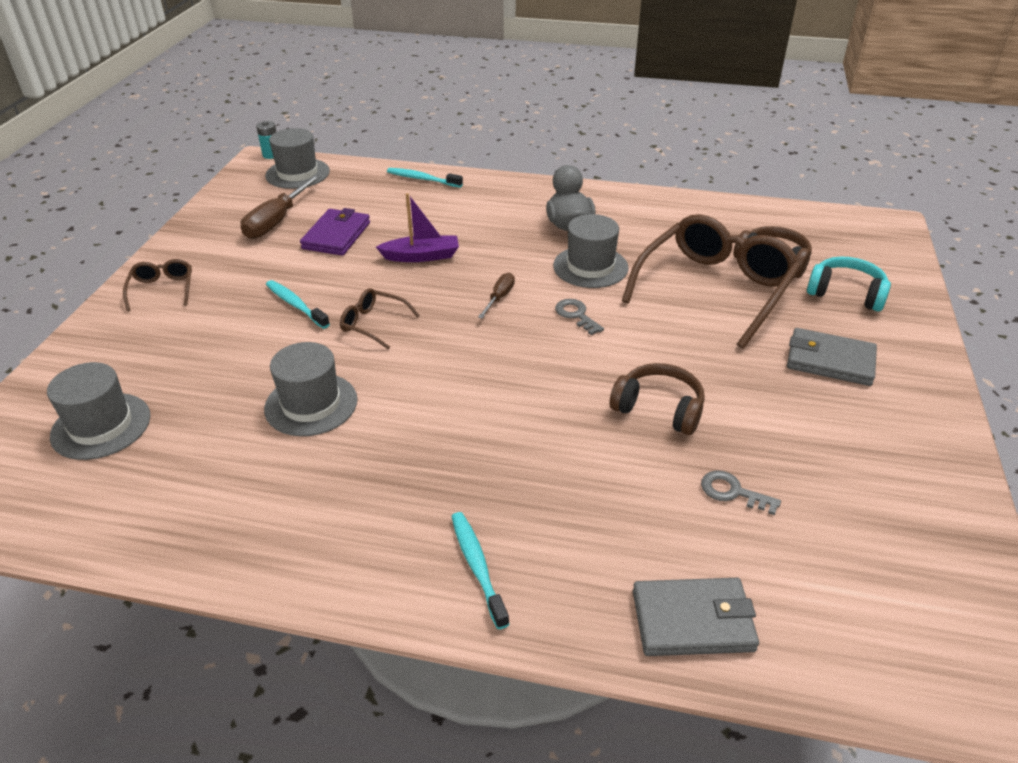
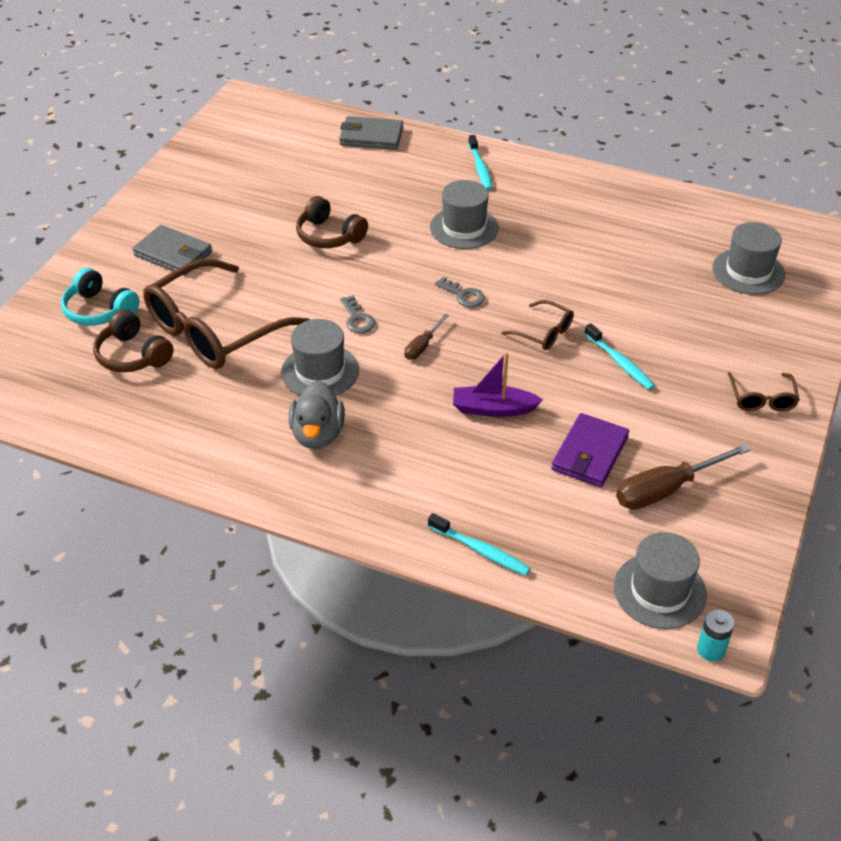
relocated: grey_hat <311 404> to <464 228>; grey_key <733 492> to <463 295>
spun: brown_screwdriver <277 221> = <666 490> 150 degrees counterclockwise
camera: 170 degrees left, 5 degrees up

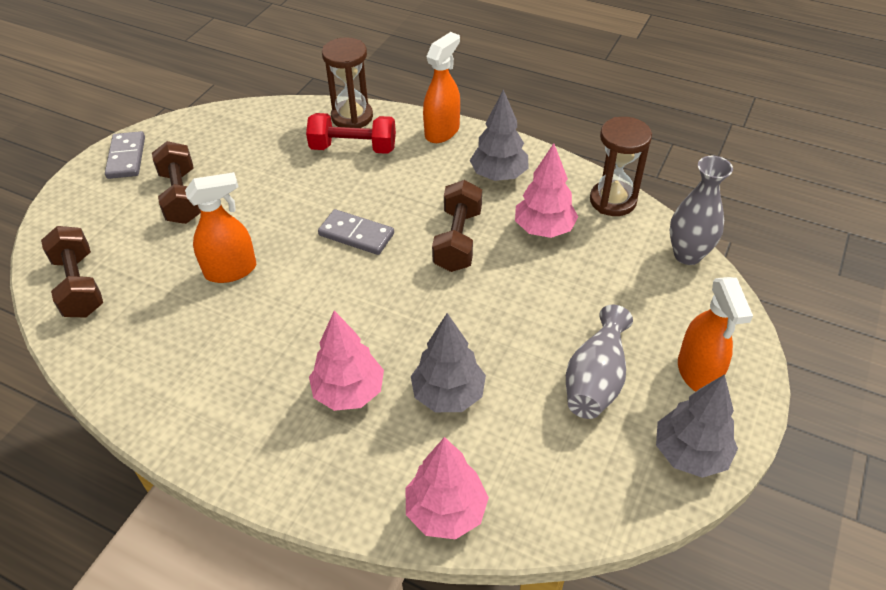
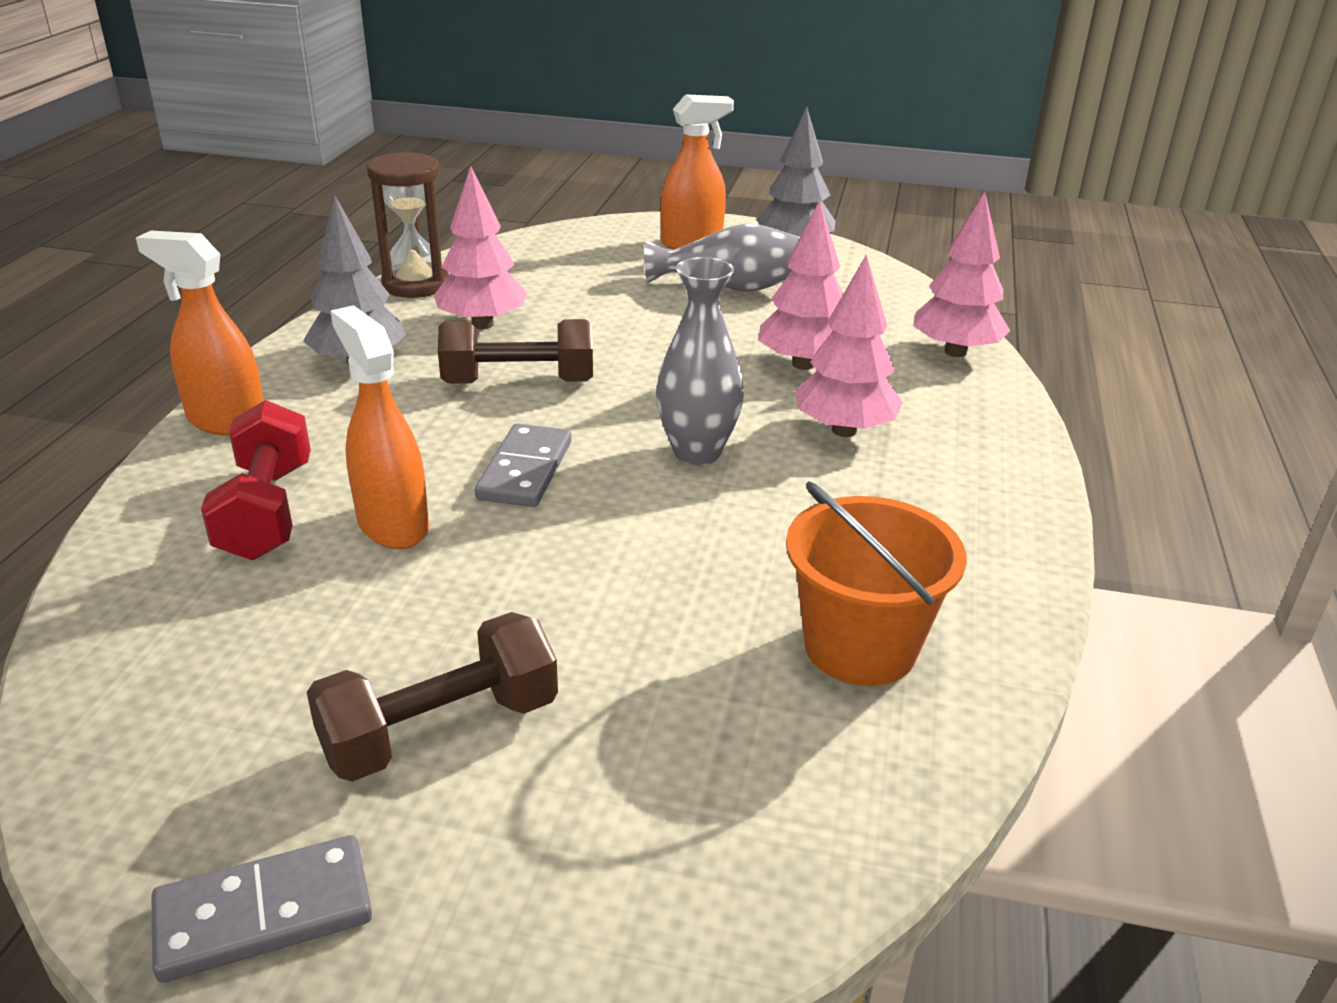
missing: brown_dumbbell <79 285>; brown_hourglass <352 117>
appeared: orange_bucket <860 647>
relocated: orange_spray_bottle <231 270> to <392 525>; grey_vase <687 255> to <697 452>
colour: grey_tree <448 395> to pink_tree <803 364>
camera: 105 degrees left, 15 degrees down

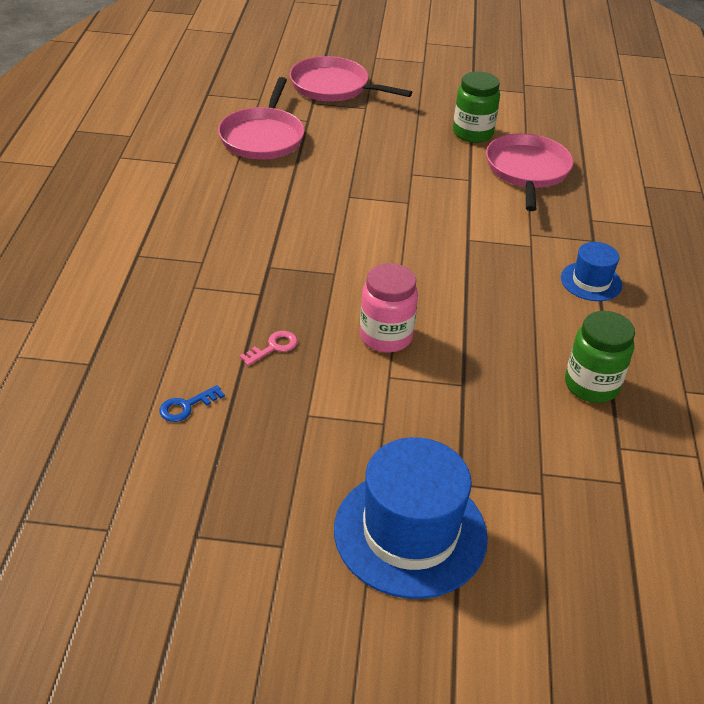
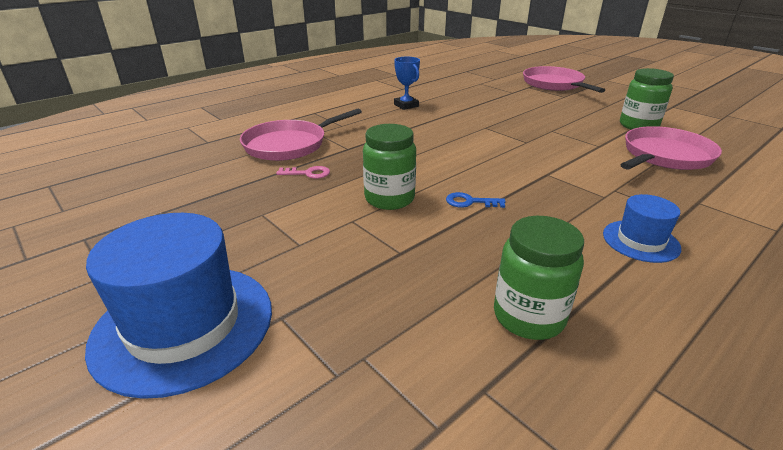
appeared: blue_trophy <406 105>
relocated: blue_key <187 406> to <470 202>; pink_pan <263 137> to <289 145>
colour: pink_jar <386 337> to green_jar <389 199>
camera: 45 degrees right, 10 degrees down

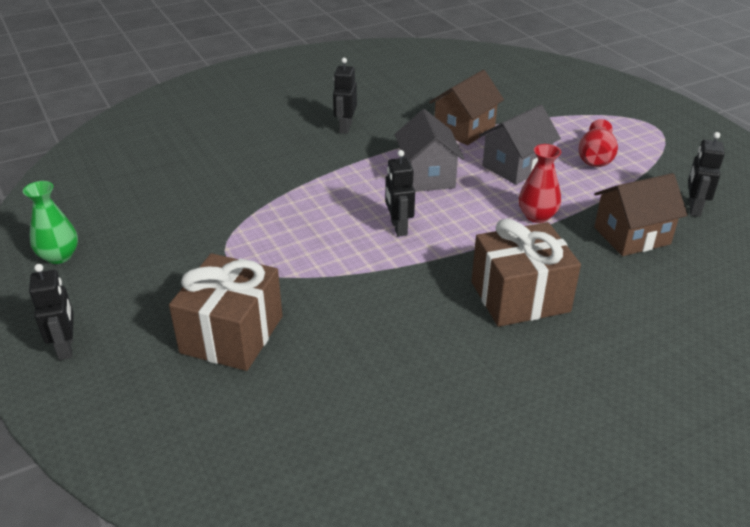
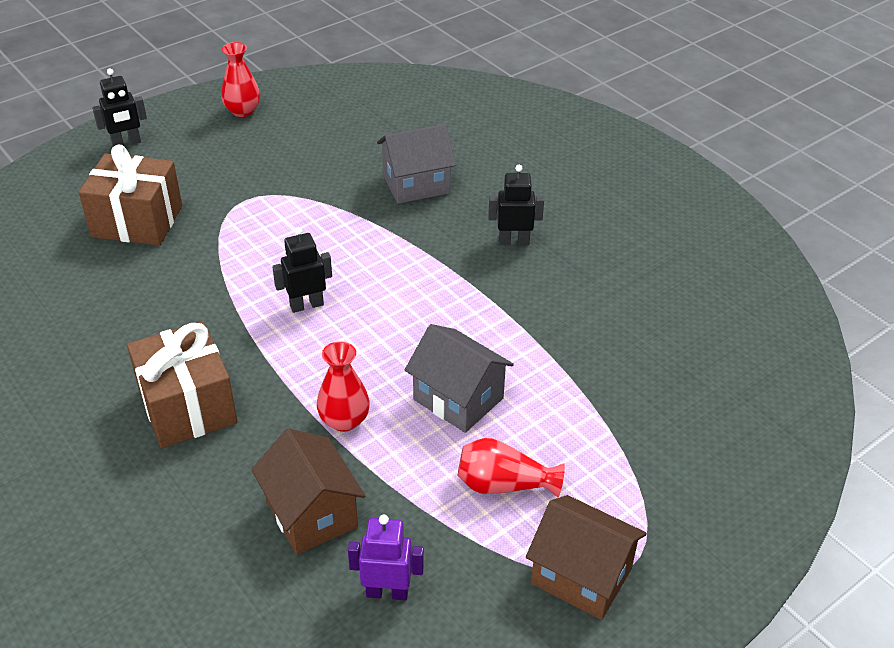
relocated: grey_house <427 176> to <416 184>; brown_house <464 129> to <581 576>
colour: green_vase <59 256> to red_vase <242 111>; black_robot <693 208> to purple_robot <387 592>
camera: 80 degrees right, 5 degrees up

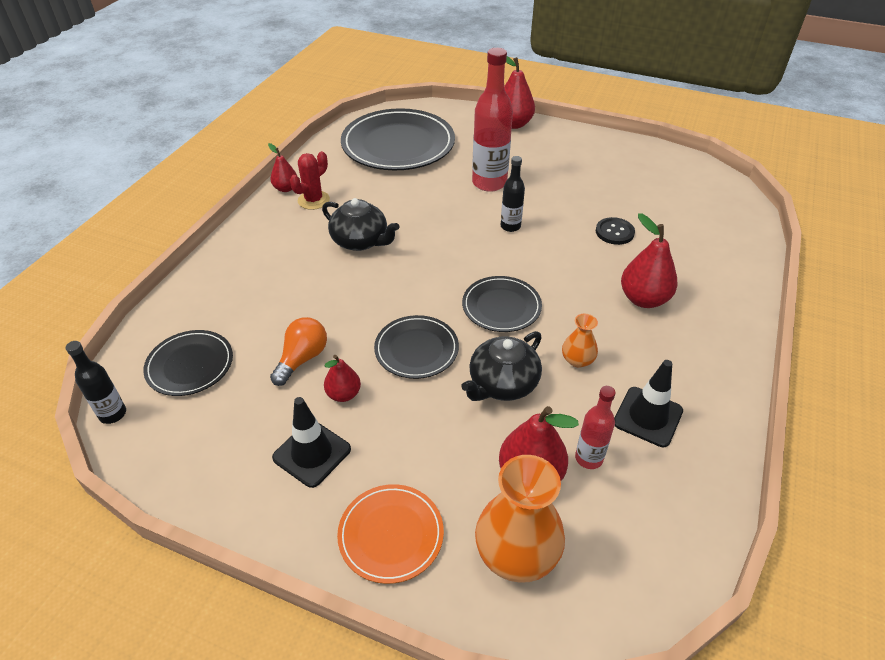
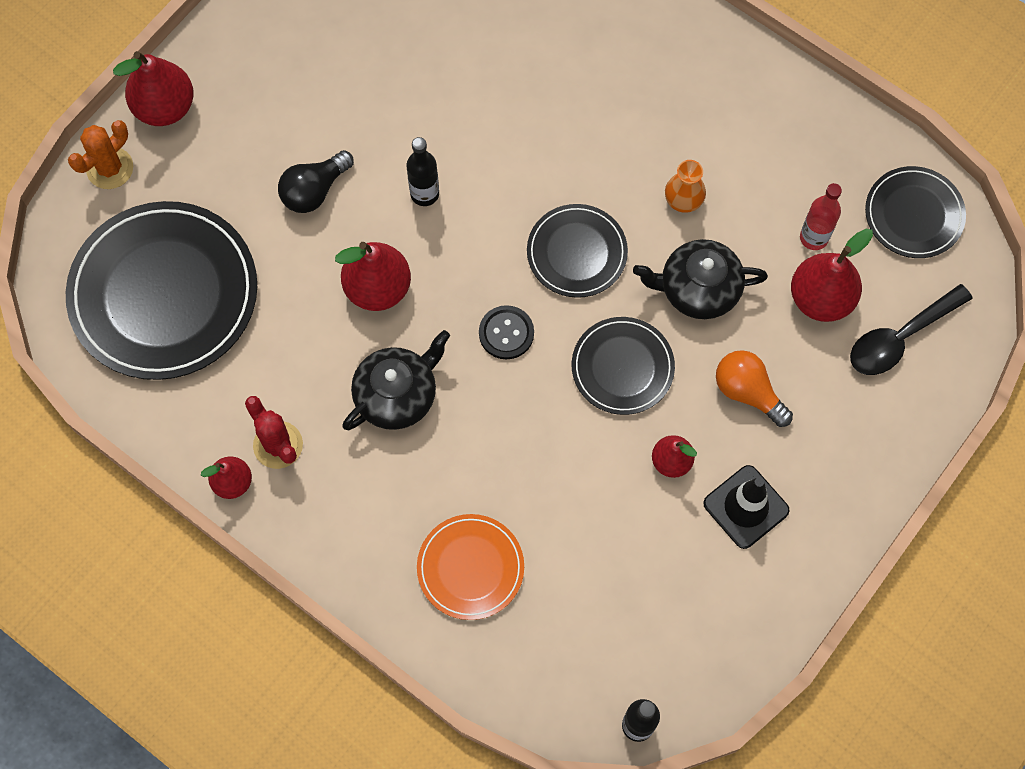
missing: black_traffic_cone <648 417>
appeared: orange_cactus <110 168>
relocated: black_plate <190 365> to <914 214>; orange_light_bulb <302 359> to <748 392>; orange_plate <391 534> to <470 568>; black_button <614 232> to <506 333>; red_pear <643 299> to <378 288>
exchanged: red_bottle <489 183> to black_light_bulb <314 190>; orange_vase <516 552> to black_spoon <900 338>
spun: black_teapot <502 383> = <698 289> 120 degrees clockwise
camera: 75 degrees left, 25 degrees up

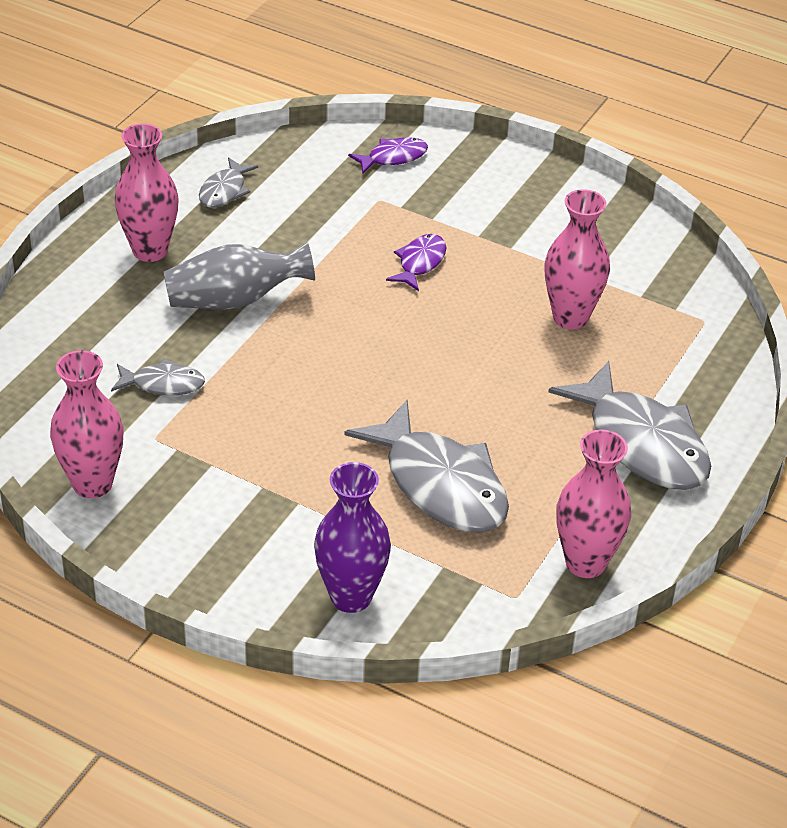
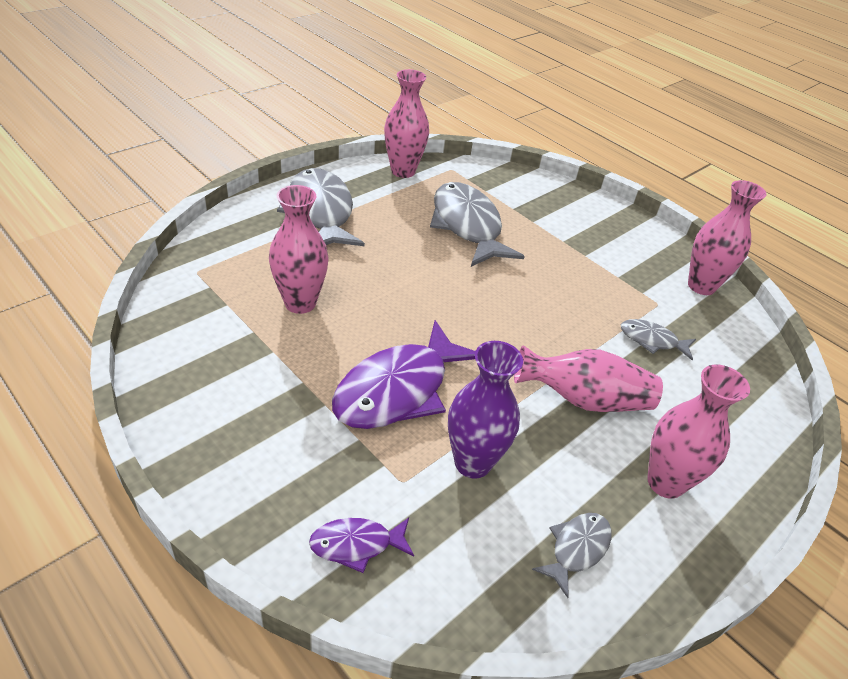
relocated: purple_vase <351 597> to <472 462>
colour: grey_vase <235 300> to pink_vase <584 399>
size: purple_fish <420 263> = <398 389> x2.03
camera: 165 degrees left, 0 degrees up

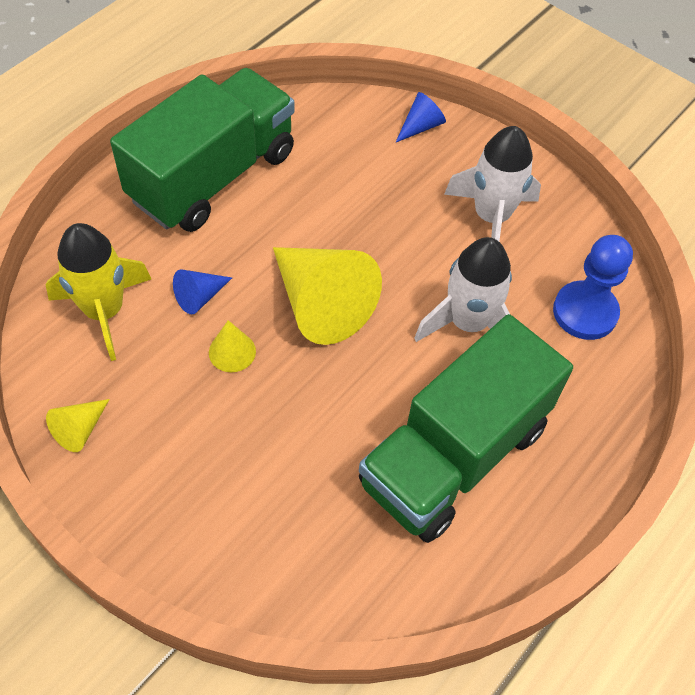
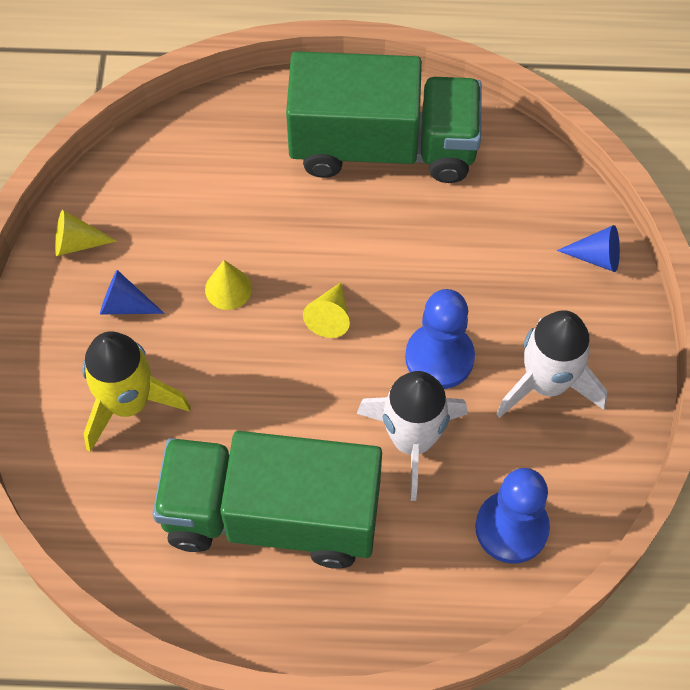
appeared: blue_pawn <439 357>
relocated: yellow_rocket <104 311> to <128 403>; blue_cone <200 297> to <125 305>
size: yellow_cone <321 303> = <330 317> x0.46
camera: 55 degrees right, 5 degrees up

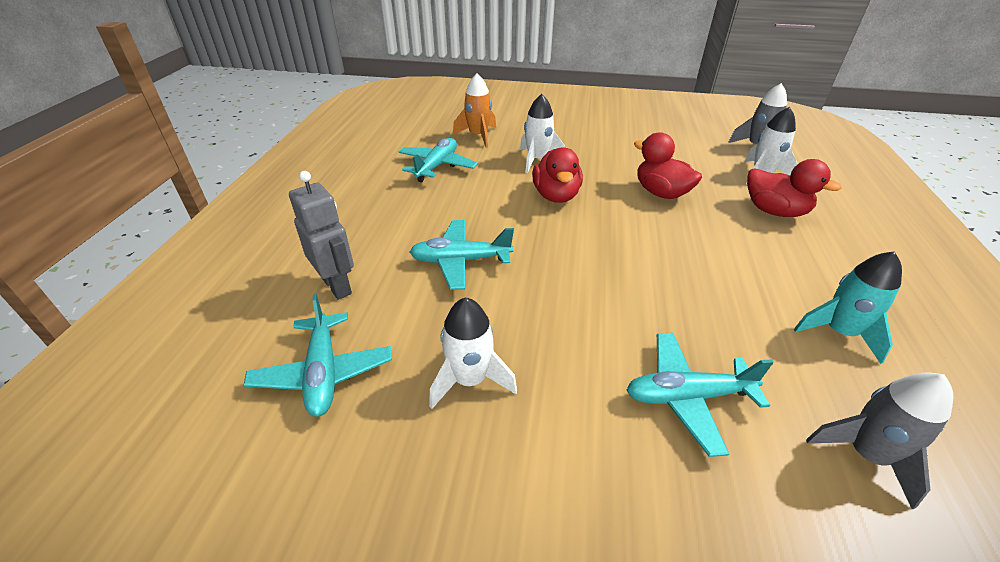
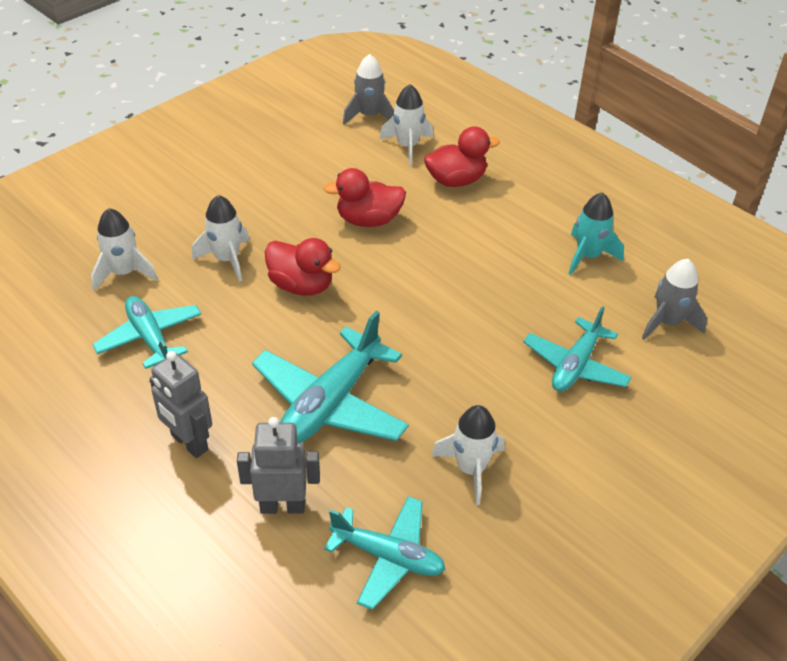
appeared: grey_robot <189 443>
colour: orange_rocket <478 136> to white_rocket <124 273>
size: turquoise_plane <460 261> = <330 403> x1.51
camera: 55 degrees left, 5 degrees up

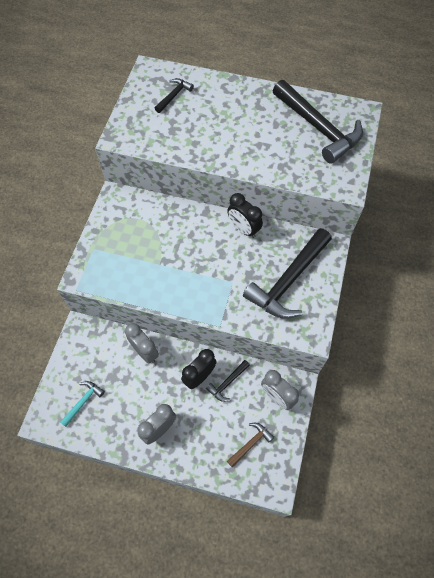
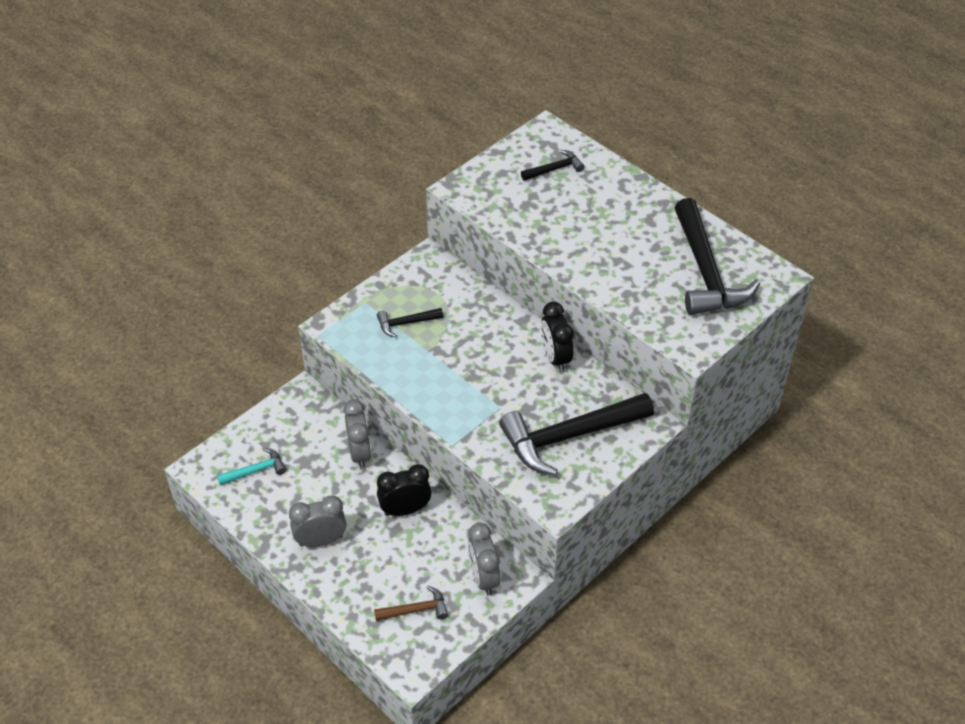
relocated: black_hammer <227 383> to <406 323>
camera: 30 degrees right, 15 degrees down

